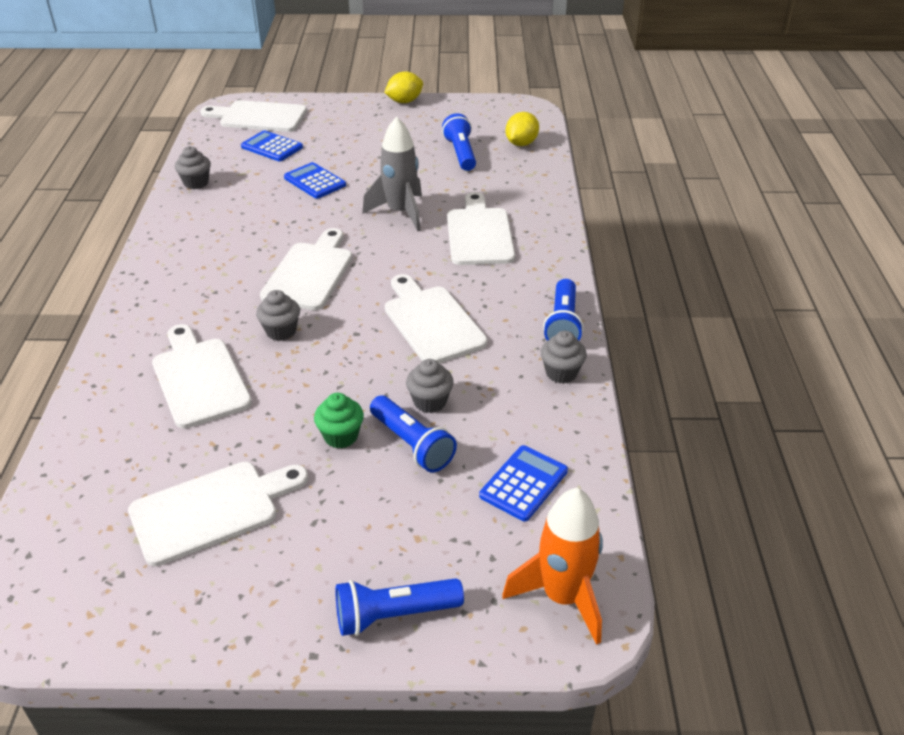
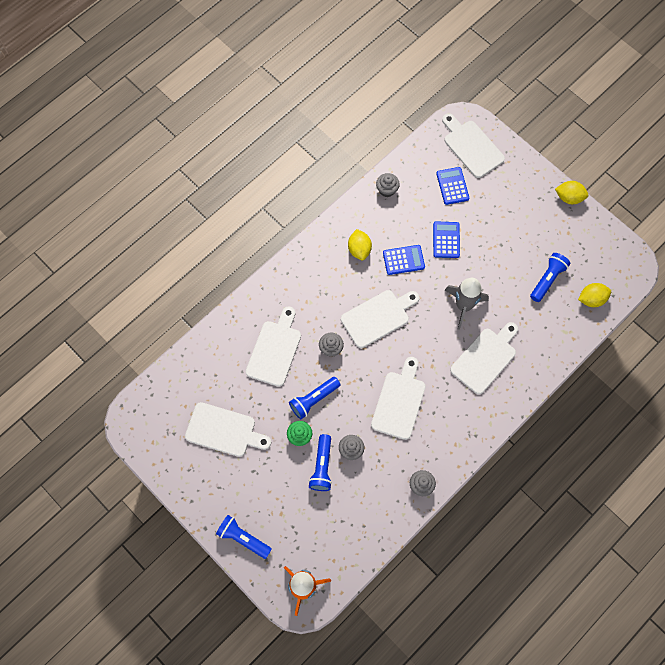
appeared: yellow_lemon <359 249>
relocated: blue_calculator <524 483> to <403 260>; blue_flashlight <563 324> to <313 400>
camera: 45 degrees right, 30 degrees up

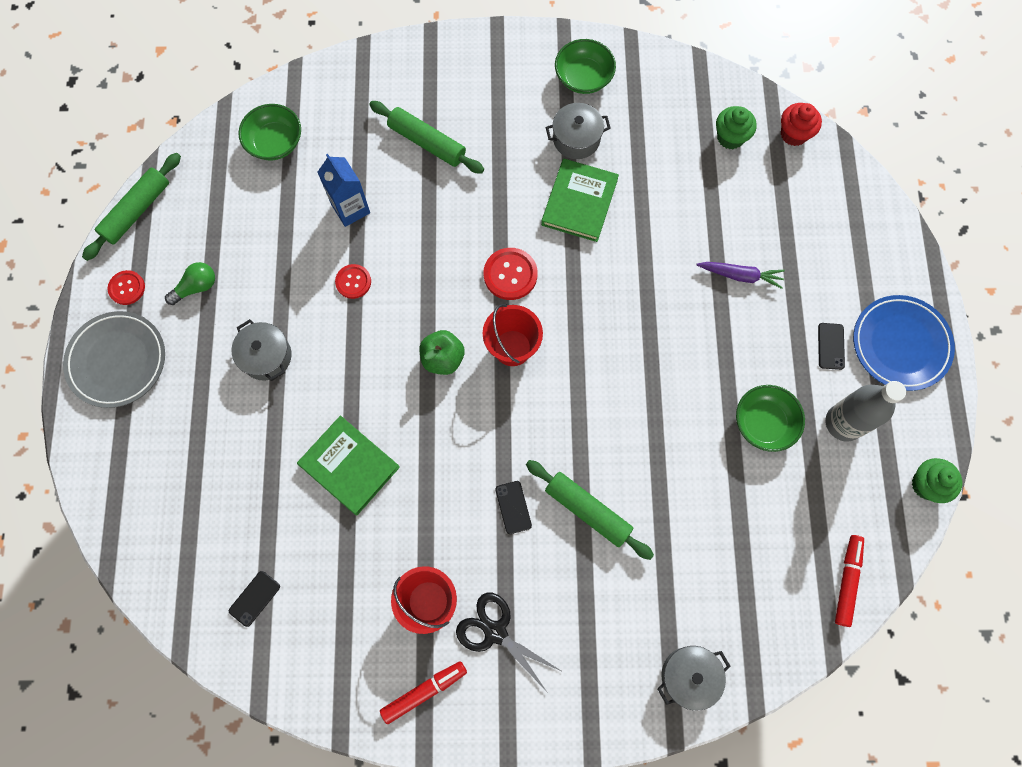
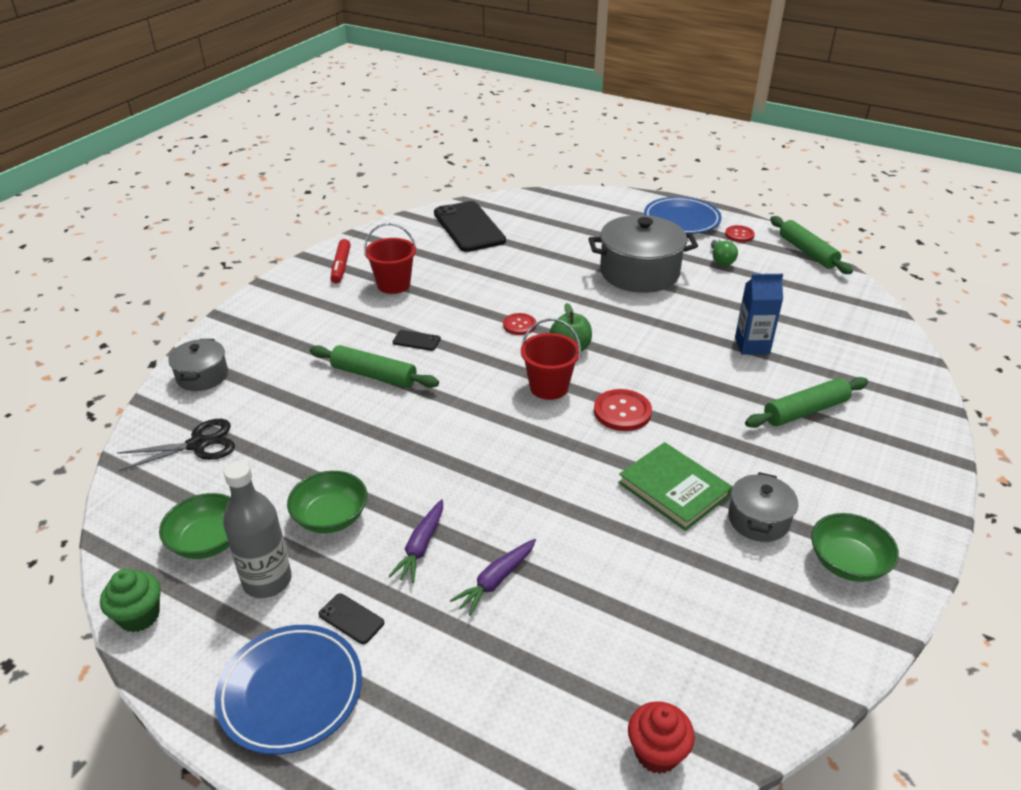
missing: green_book <349 466>; green_cupcake <730 137>; red_marker <846 581>
appeared: purple_carrot <421 547>
relocated: green_bowl <275 142> to <208 541>; red_button <353 282> to <519 325>; black_scissors <495 632> to <198 444>
colour: grey_plate <117 361> to blue_plate <681 220>
spun: green_rolling_pin <587 511> = <374 375> 45 degrees clockwise
size: black_phone <254 598> = <469 227> x2.43; grey_pot <266 356> = <639 273> x1.85
camera: 120 degrees right, 35 degrees down

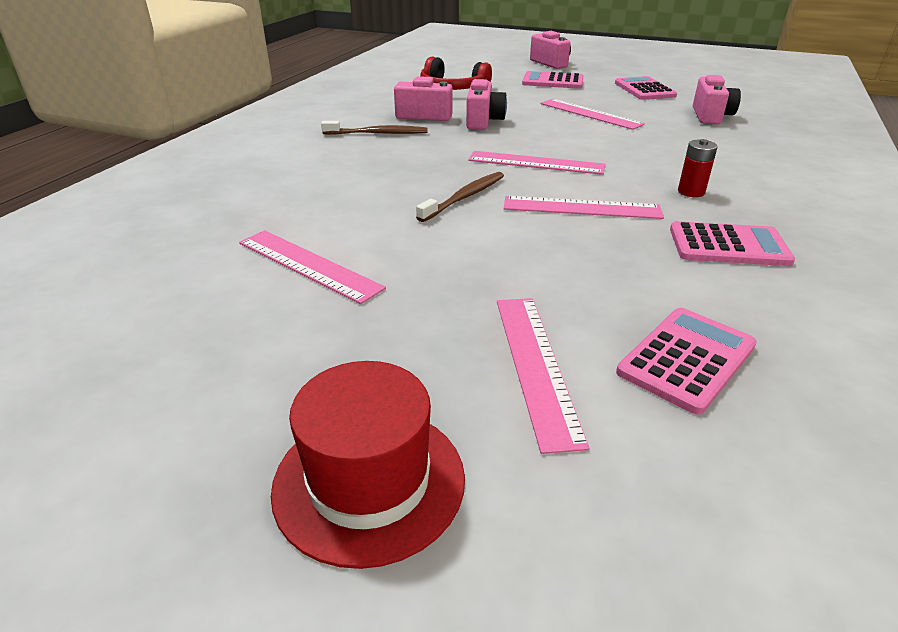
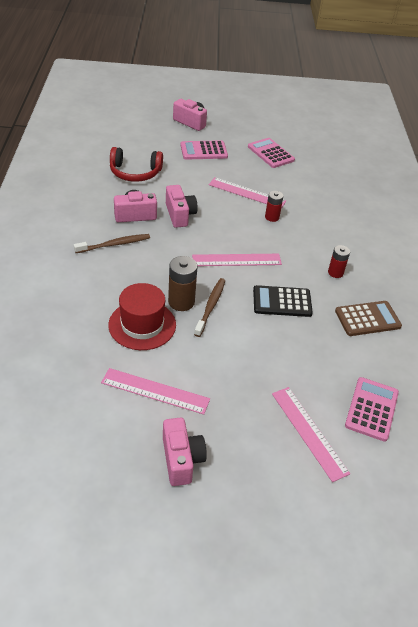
appeared: brown_battery <181 302>; red_battery <272 217>
relocated: red_hat <369 481> to <142 325>; pink_camera <711 116> to <181 459>
exchanged: pink_ruler <581 208> to black_calculator <282 302>
colour: pink_calculator <728 246> to brown_calculator <367 319>
camera: 25 degrees left, 10 degrees up

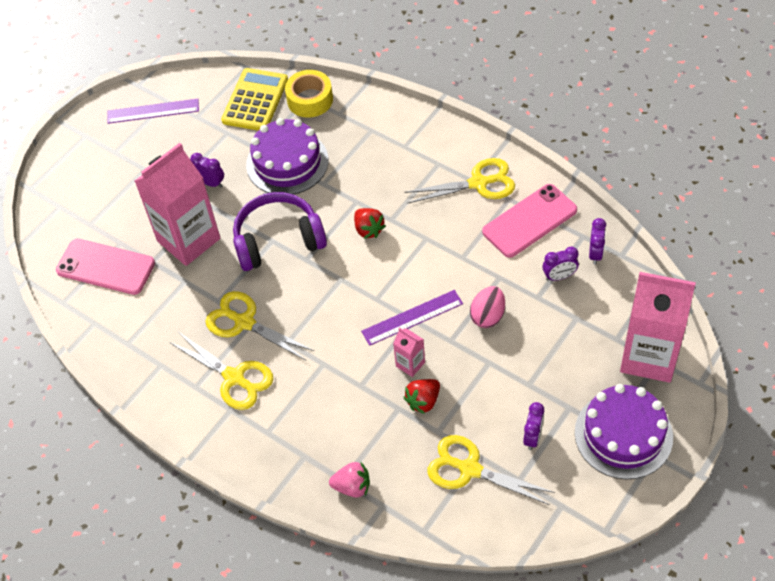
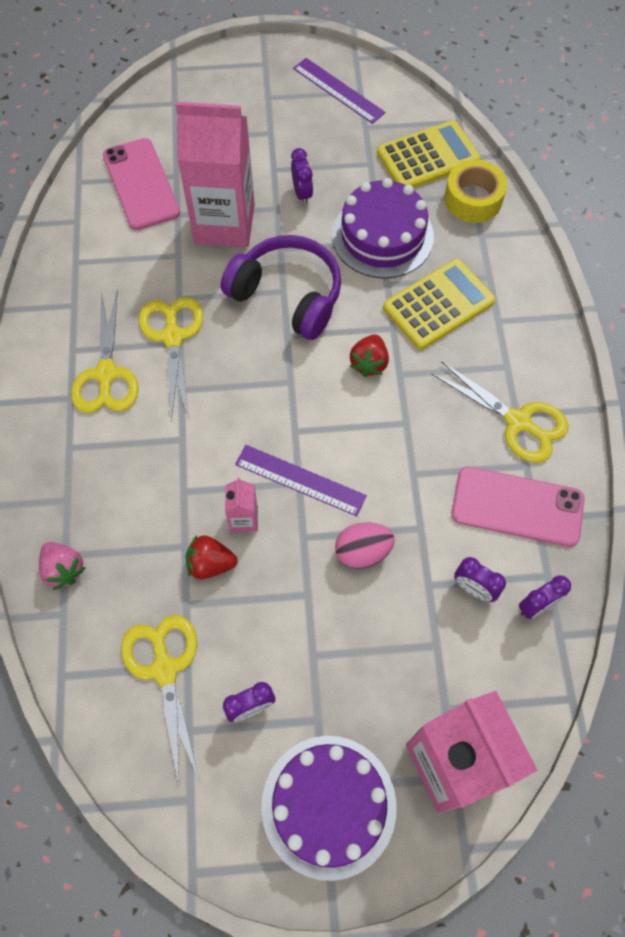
appeared: yellow_calculator <438 305>
camera: 45 degrees right, 10 degrees up

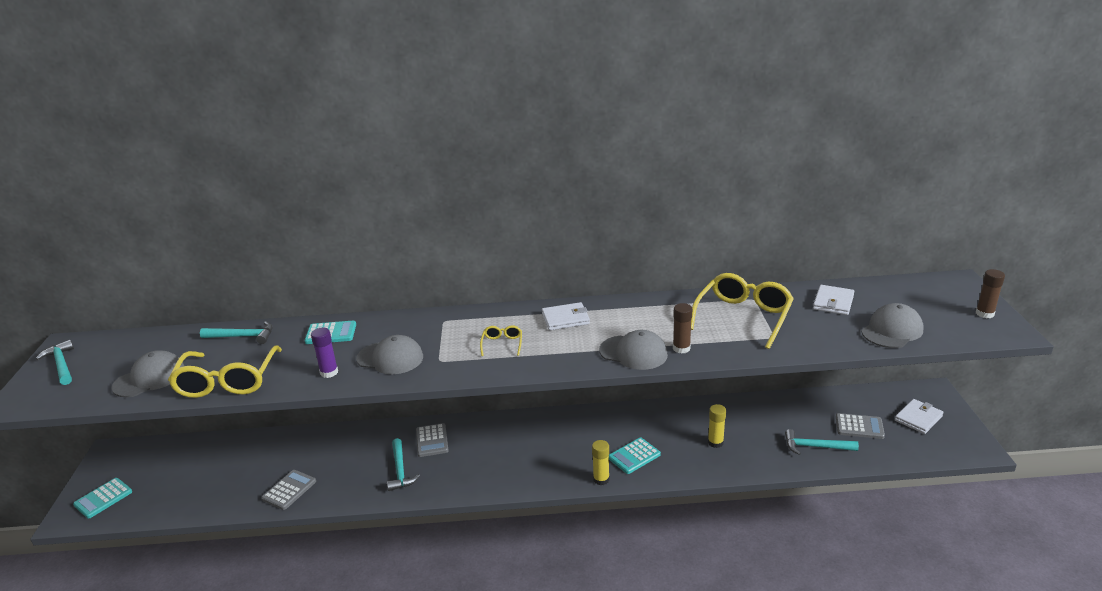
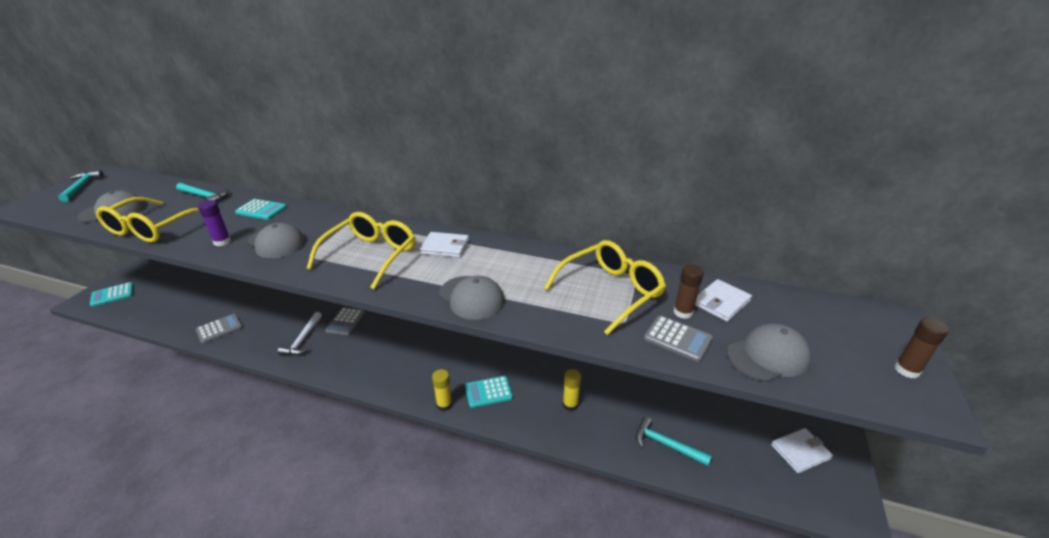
relocated: brown_glue_stick <681 348> to <683 312>; grey_calculator <859 427> to <677 339>
colour: turquoise_hammer <400 470> to white_hammer <303 339>
size: yellow_glasses <502 344> = <371 255> x2.22
camera: 20 degrees right, 5 degrees up

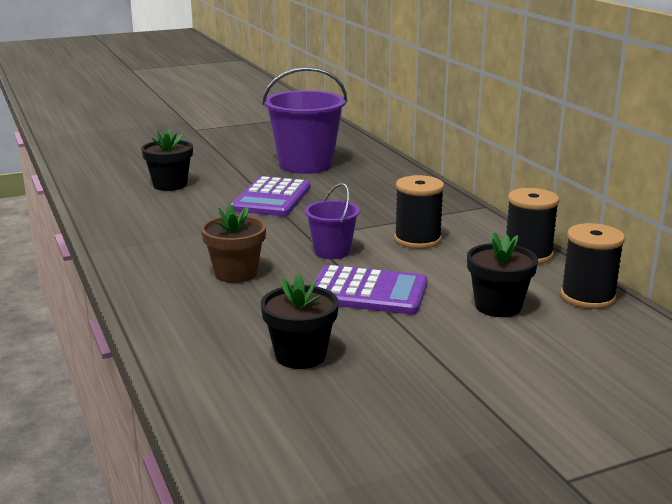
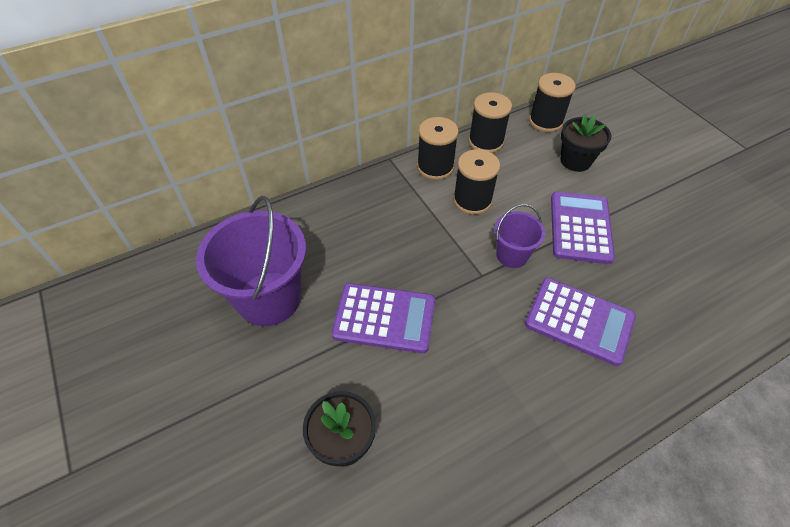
missing: black_flower_pot <300 355>
appeared: black_spool <435 167>
exchanged: brown_flower_pot <236 273> to purple_calculator <579 321>
camera: 95 degrees left, 30 degrees up

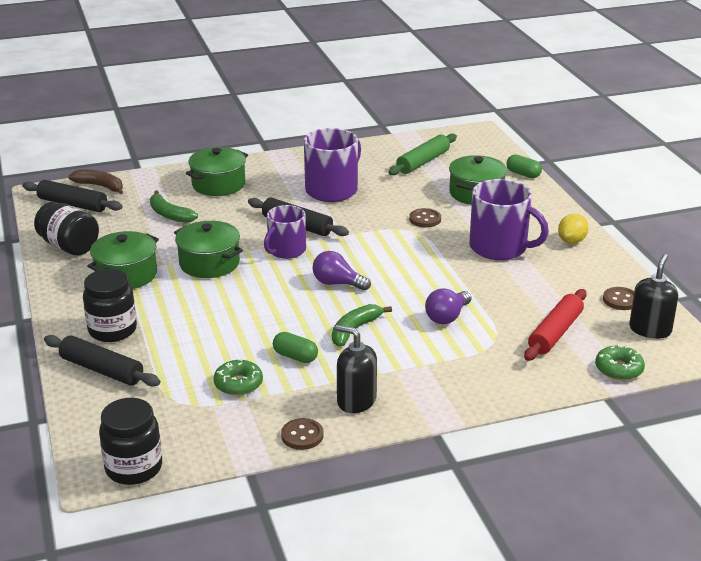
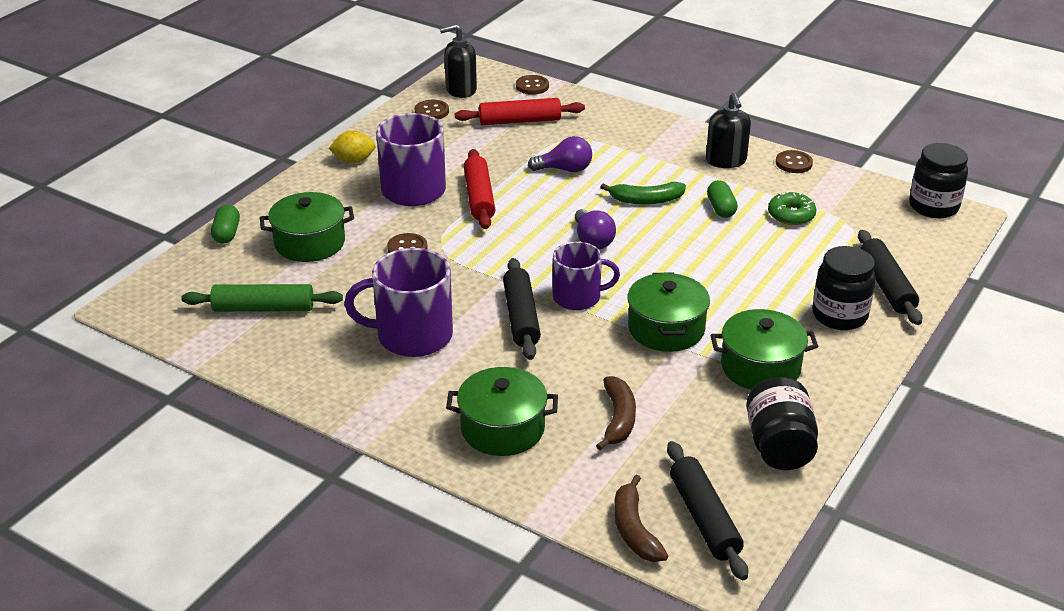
appeared: red_rolling_pin <479 197>
exchanged: green_donut <618 369> to brown_button <532 86>
colour: green_banana <169 214> to brown_banana <618 419>
camera: 130 degrees left, 5 degrees up

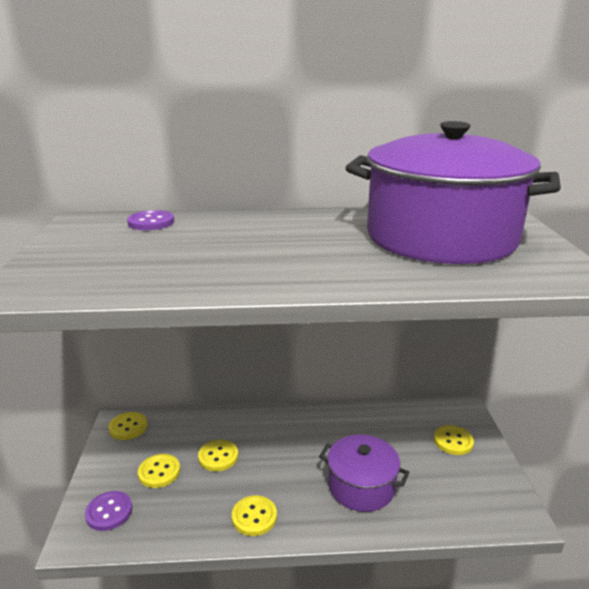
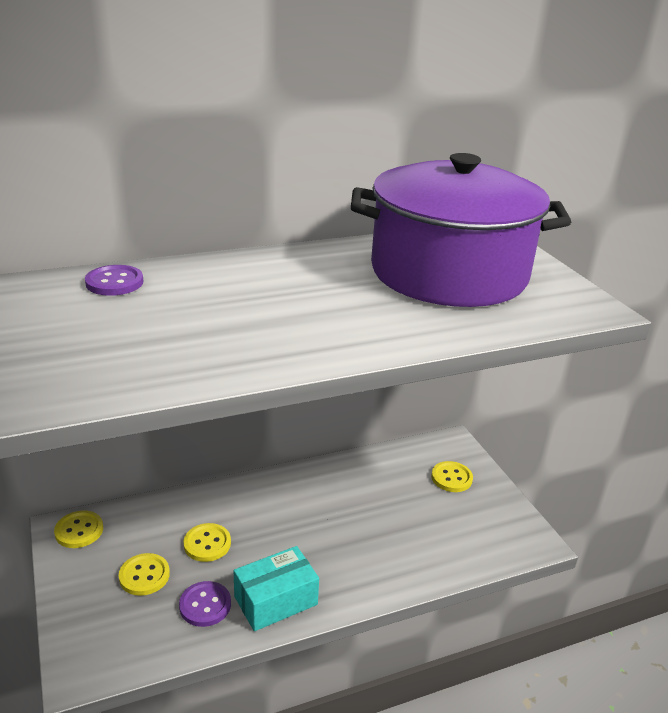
missing: purple_pot <361 486>
relocated: purple_button <109 512> to <205 605>
exchanged: yellow_button <254 517> to turquoise_box <276 600>
camera: 20 degrees left, 5 degrees up

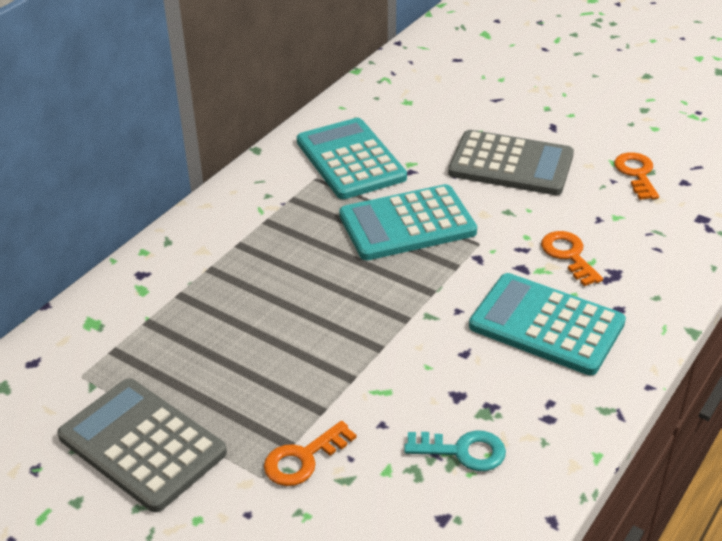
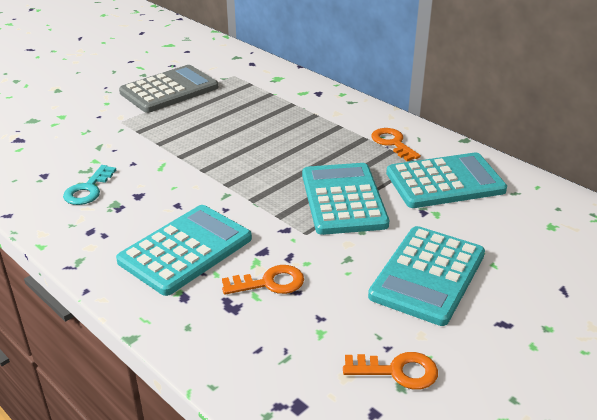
relocated: orange_key <303 459> to <393 143>
colour: grey_calculator <511 164> to turquoise_calculator <428 275>
camera: 100 degrees right, 5 degrees down

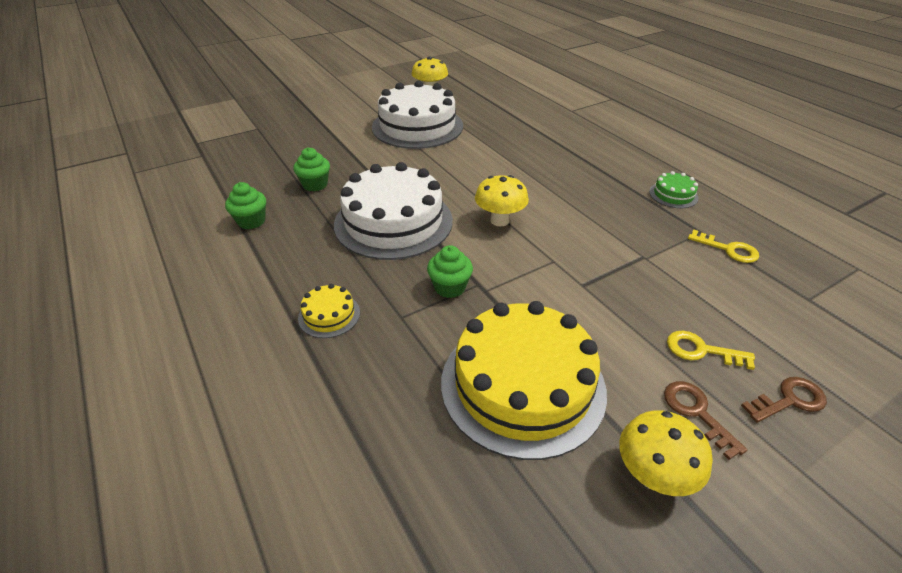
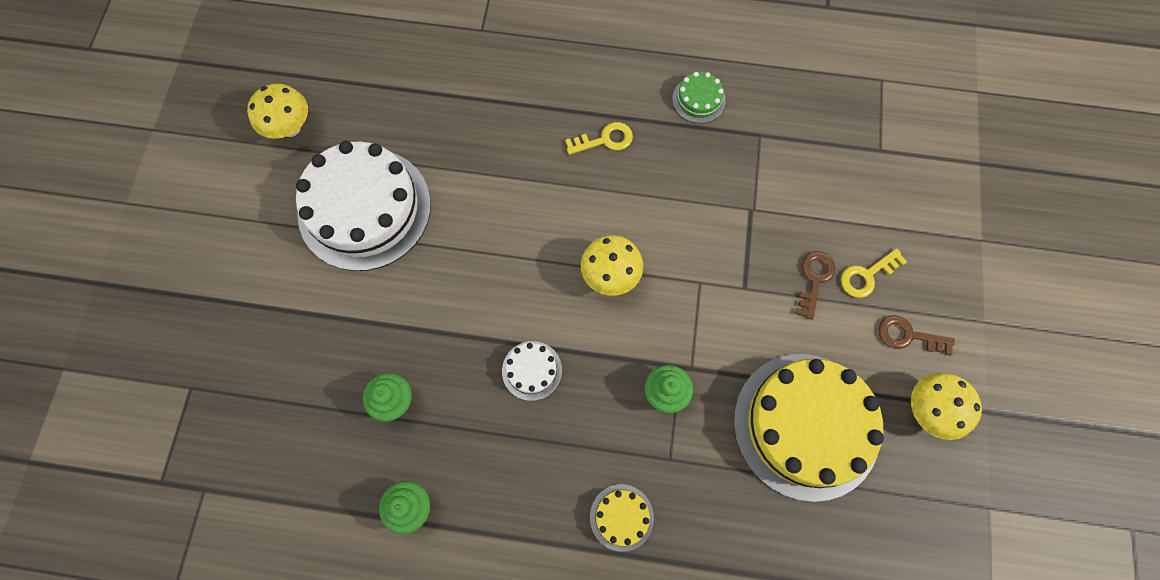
relocated: yellow_key <728 249> to <604 140>; brown_key <789 400> to <814 279>
size: white_cake <393 222> = <532 370> x0.42
camera: 50 degrees left, 30 degrees up

